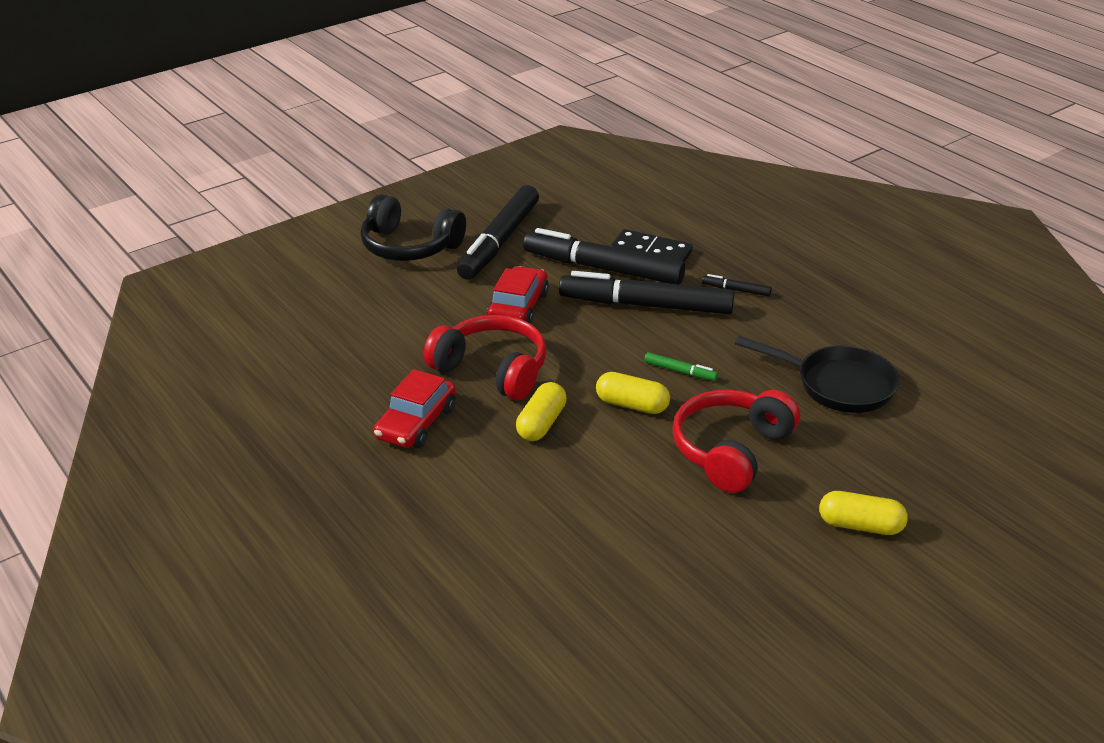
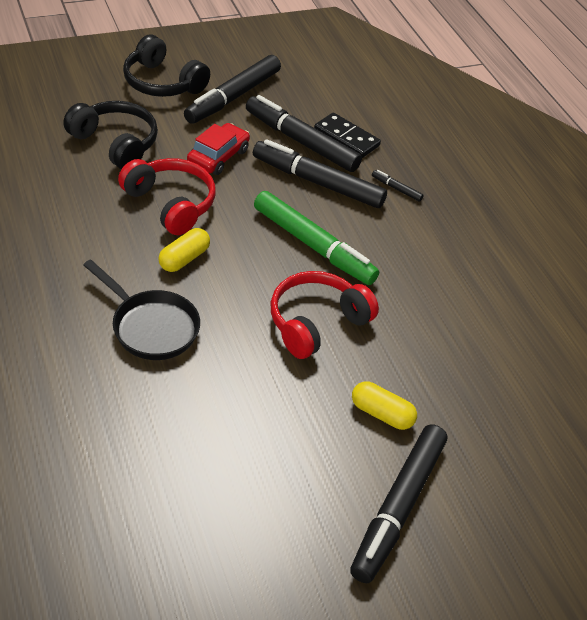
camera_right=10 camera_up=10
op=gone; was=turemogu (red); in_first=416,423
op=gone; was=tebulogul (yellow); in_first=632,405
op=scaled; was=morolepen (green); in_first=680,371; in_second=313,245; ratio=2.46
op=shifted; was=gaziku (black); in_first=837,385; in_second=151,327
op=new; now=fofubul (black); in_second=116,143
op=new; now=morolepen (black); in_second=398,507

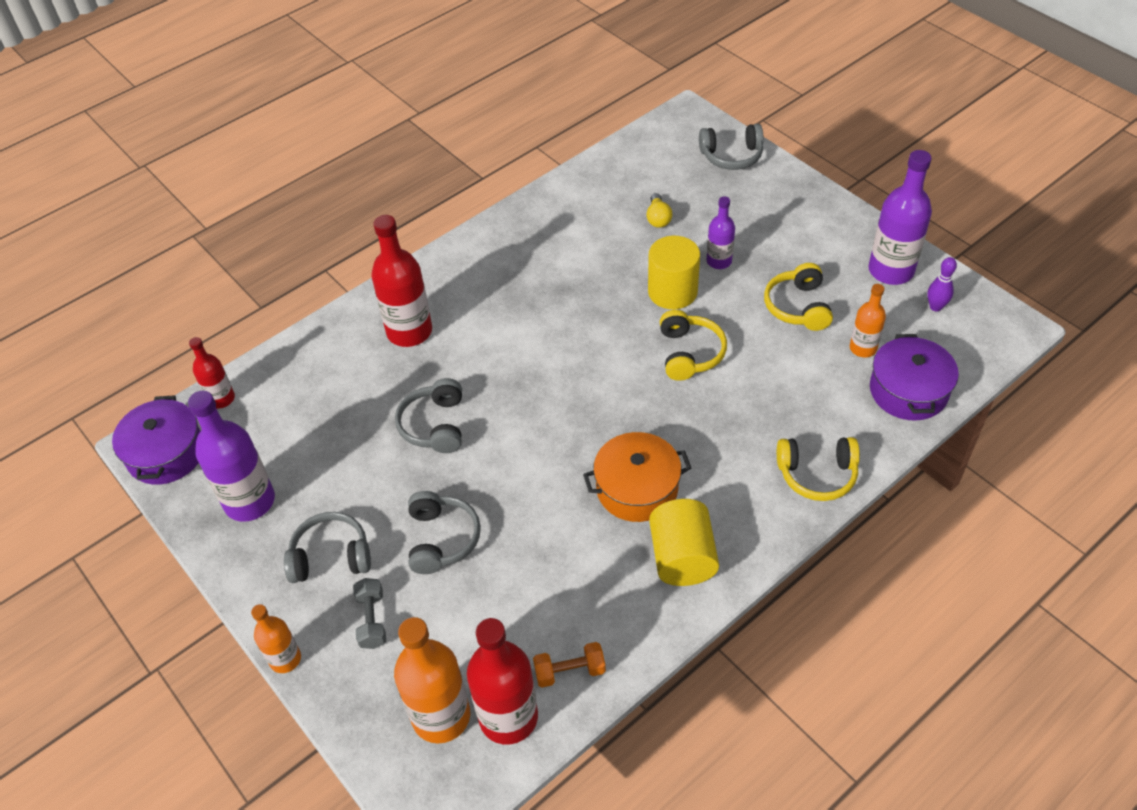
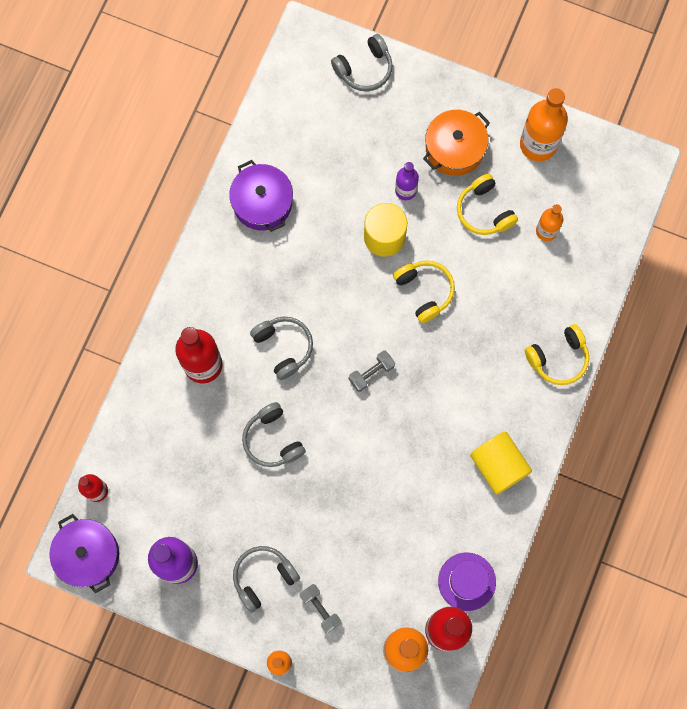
camera_right=-30 camera_up=25
op=shifted; was=fofubul (grey); in_first=441,539; in_second=283,347
op=swapped; was=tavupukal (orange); now=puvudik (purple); in_first=570,671; in_second=467,581
op=shifted; was=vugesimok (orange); in_first=637,488; in_second=454,149
op=gone; was=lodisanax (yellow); in_first=658,218
op=repainted; was=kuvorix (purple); now=kuvorix (orange); in_first=891,270; in_second=538,144
op=shifted; was=vugesimok (purple); in_first=908,391; in_second=262,203
op=gone; was=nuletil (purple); in_first=935,307
op=new; now=tavupukal (grey); in_second=371,373

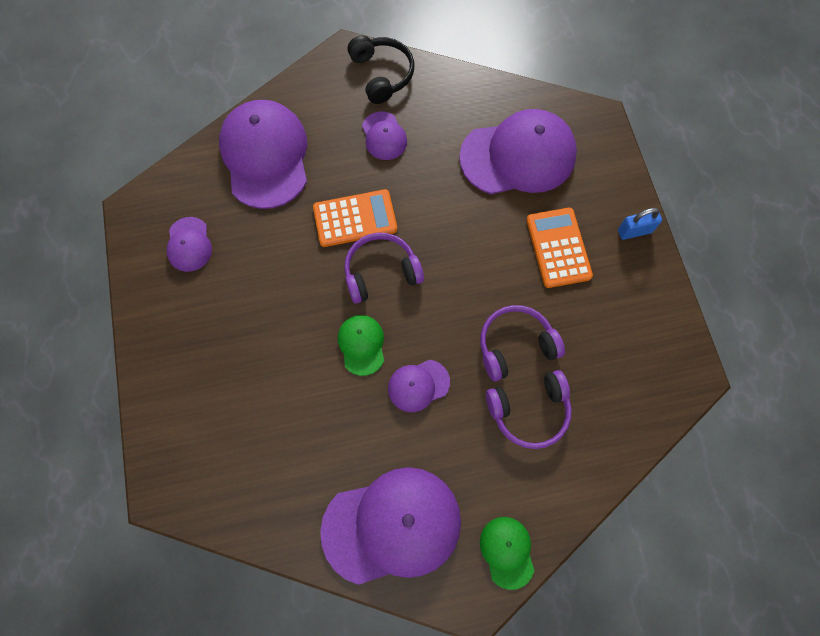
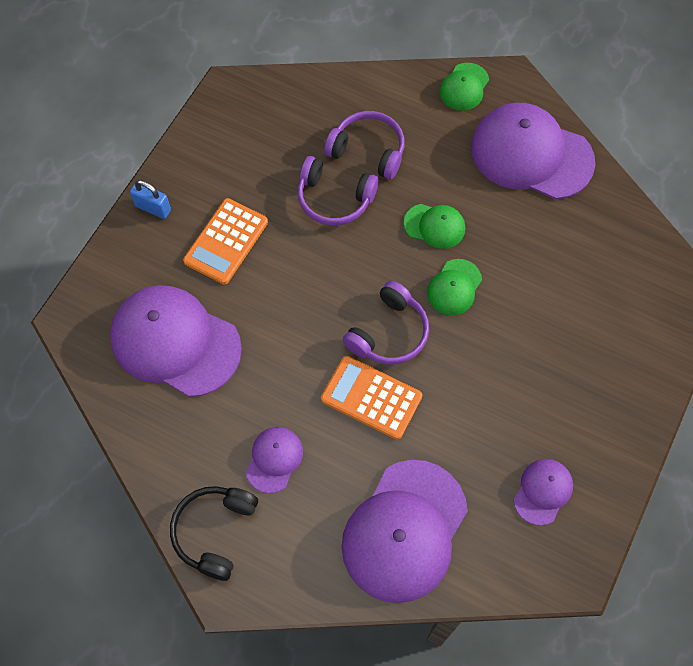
camera_right=-140 camera_up=-5
op=rotated; was=fofubul (purple); in_first=381,272; in_second=389,333; clockwise=-75
op=repainted; was=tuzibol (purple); now=tuzibol (green); in_first=418,385; in_second=435,226

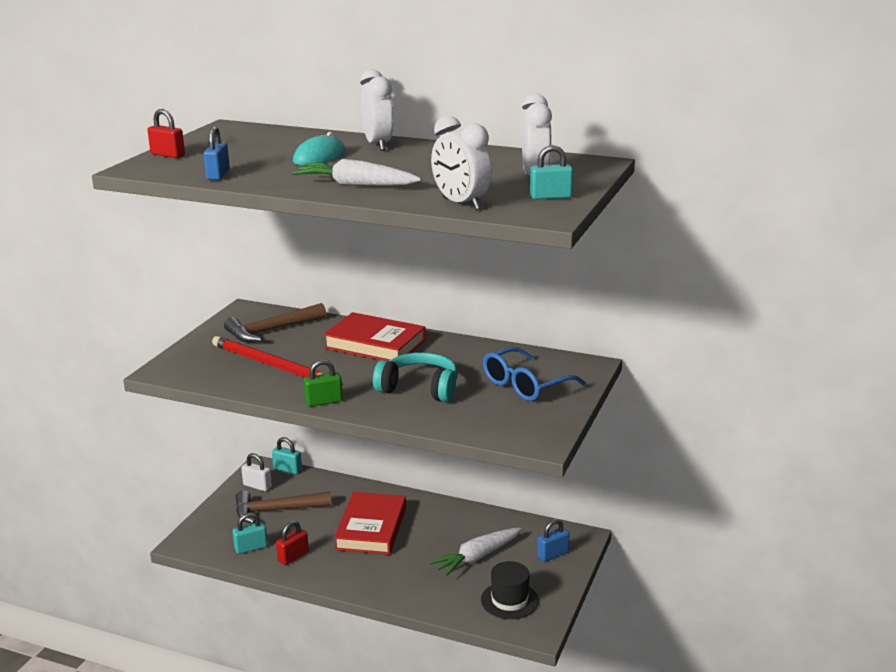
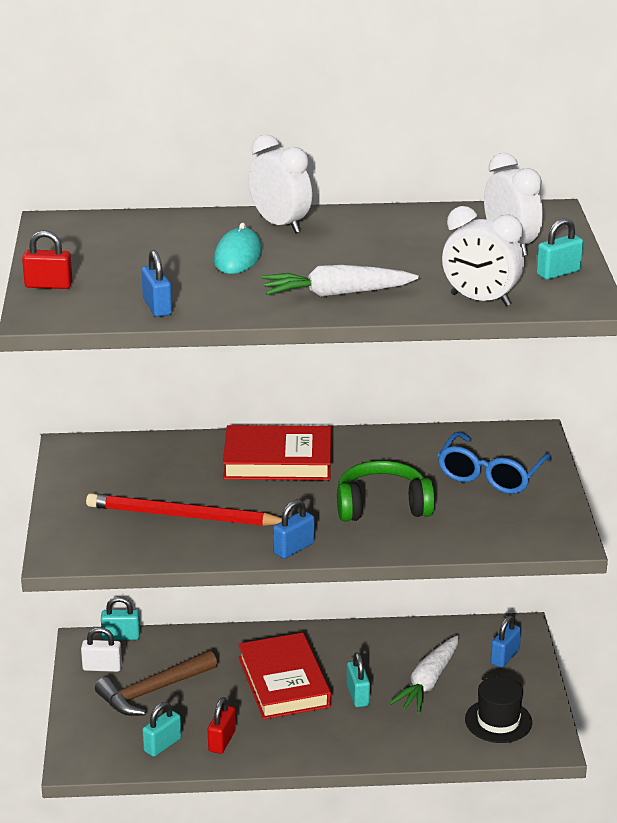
camera_right=-25 camera_up=5
op=gone; was=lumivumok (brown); in_first=271,330
op=repainted; was=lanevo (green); now=lanevo (blue); in_first=324,401; in_second=293,548
op=repainted; was=fofubul (turquoise); now=fofubul (green); in_first=419,388; in_second=382,506
op=new; now=lanevo (turquoise); in_second=357,695

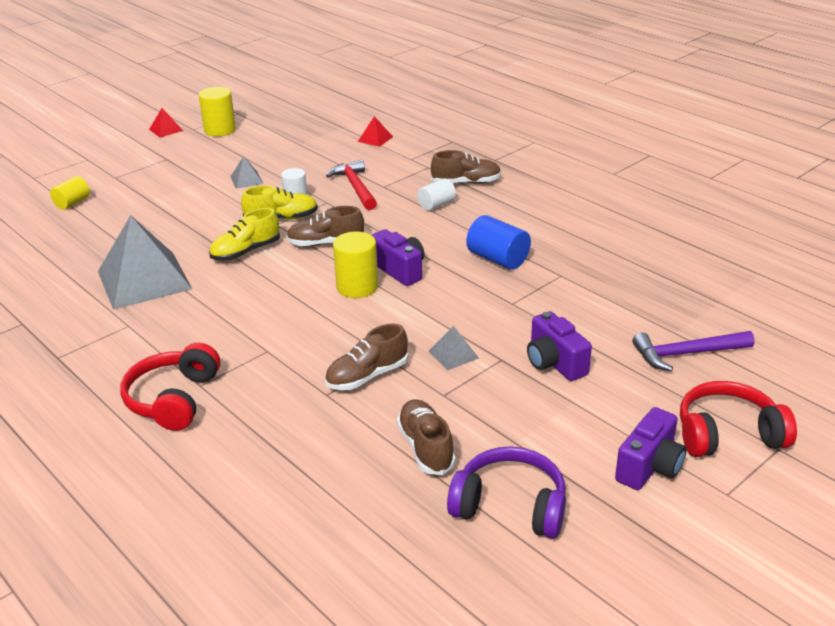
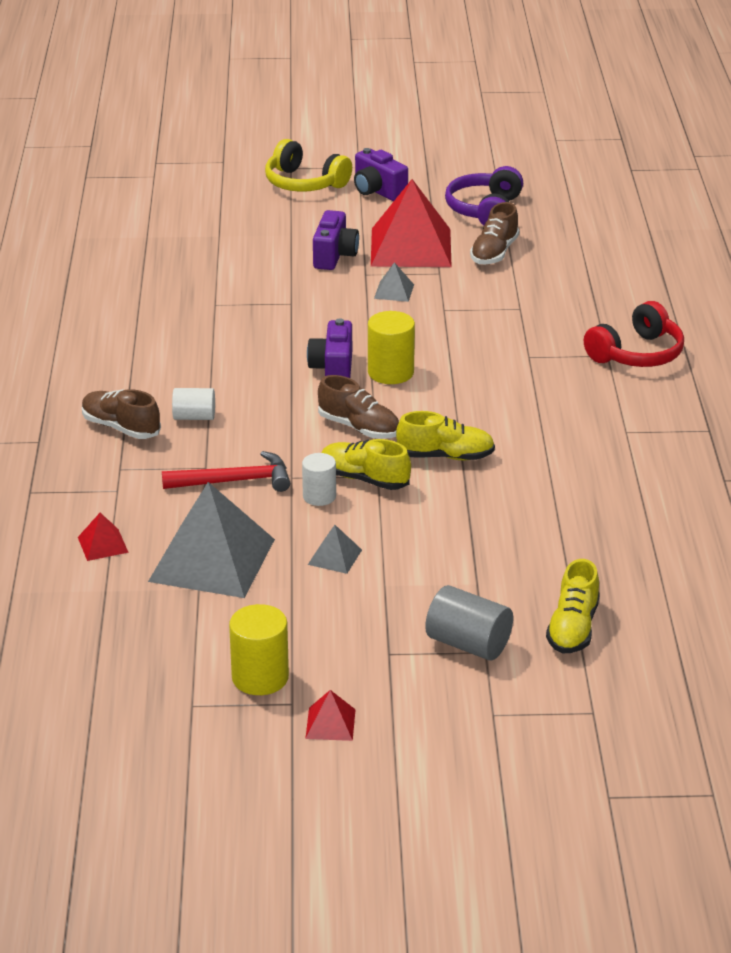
camera_right=-140 camera_up=0
op=swapped; was=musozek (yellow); now=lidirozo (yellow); in_first=72,203; in_second=573,628
op=shifted; was=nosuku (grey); in_first=144,280; in_second=212,560
op=gone; was=lidirozo (brown); in_first=367,376
op=rotated; was=lumivumok (red); in_first=355,187; in_second=235,481; clockwise=-120
op=rotated; was=fofubul (purple); in_first=510,506; in_second=485,210; clockwise=45
op=gone; was=musozek (blue); in_first=498,259
op=rotated; was=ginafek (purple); in_first=649,467; in_second=378,191; clockwise=-120
op=gone; was=lumivumok (purple); in_first=686,354
op=repainted; was=fofubul (red); now=fofubul (yellow); in_first=728,434; in_second=304,183
op=new; now=nosuku (red); in_second=411,247
op=new; now=musozek (grey); in_second=468,644

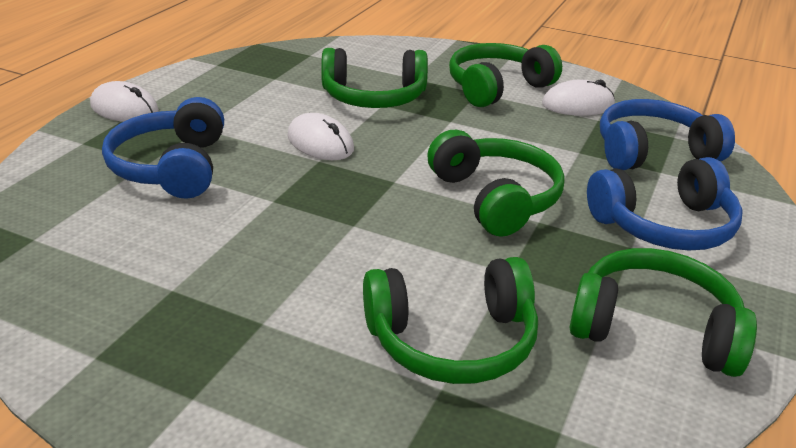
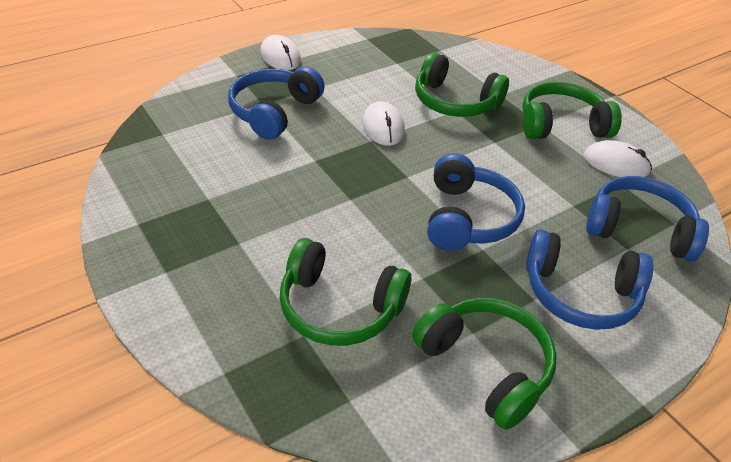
camera_right=30 camera_up=10
op=repainted; was=fofubul (green); now=fofubul (blue); in_first=495,198; in_second=467,218

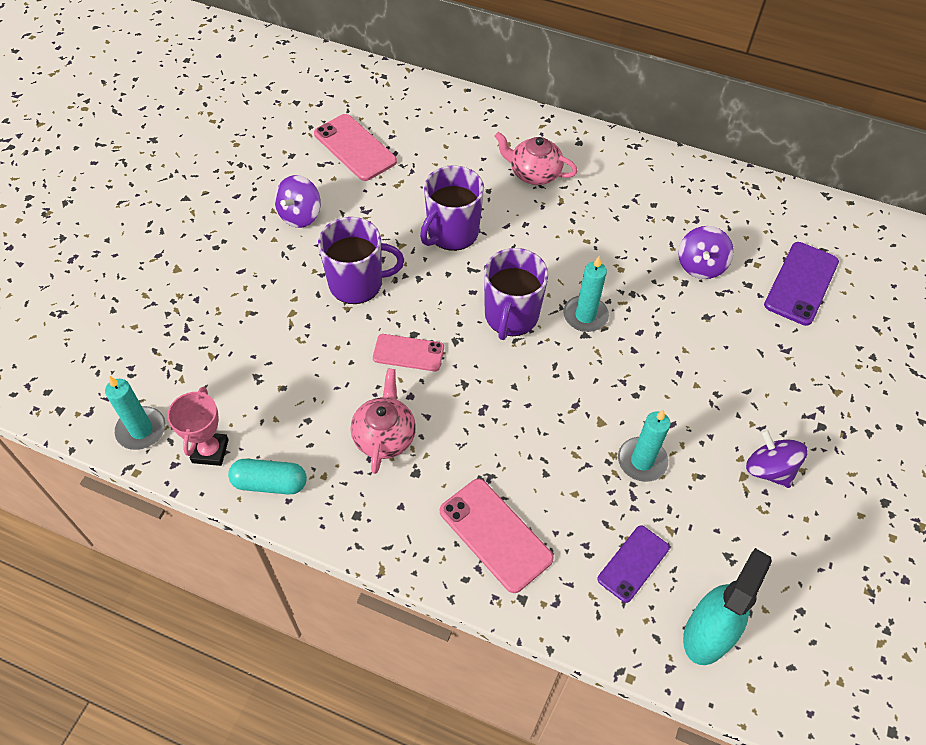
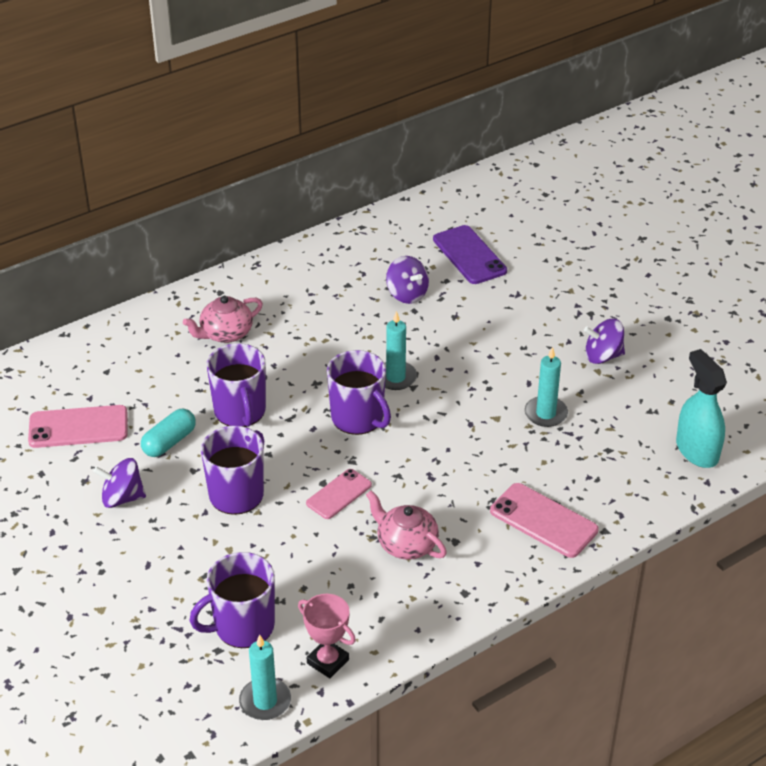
camera_right=-55 camera_up=-15
op=shifted; was=tebulogul (turquoise); in_first=270,483; in_second=169,442
op=rotated; was=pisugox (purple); in_first=300,215; in_second=122,498; clockwise=120
op=rotated; was=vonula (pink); in_first=495,535; in_second=543,521; clockwise=45
op=gone; was=vonula (purple); in_first=633,563
op=new; now=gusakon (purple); in_second=243,626

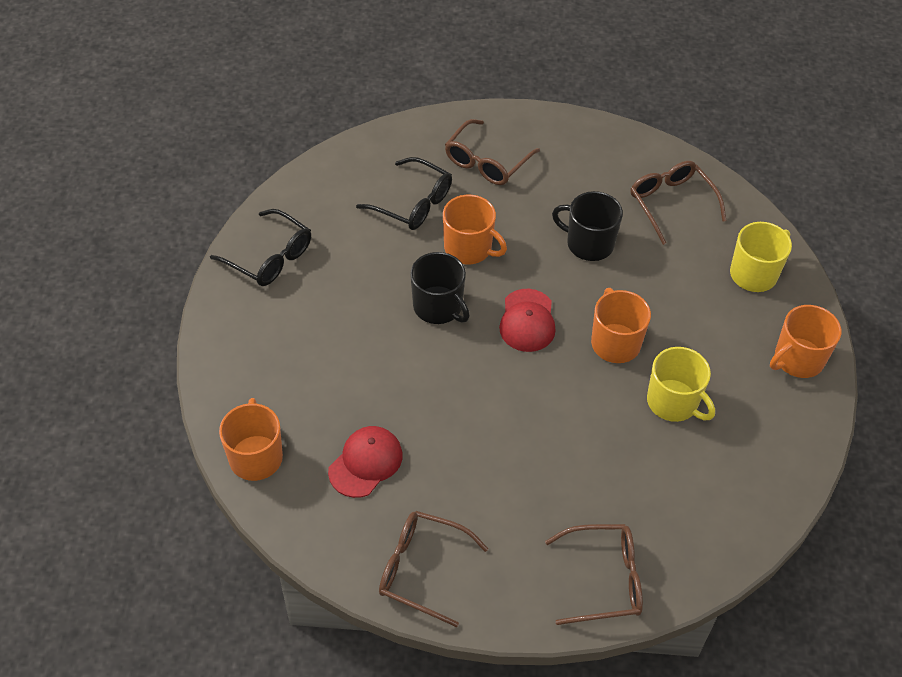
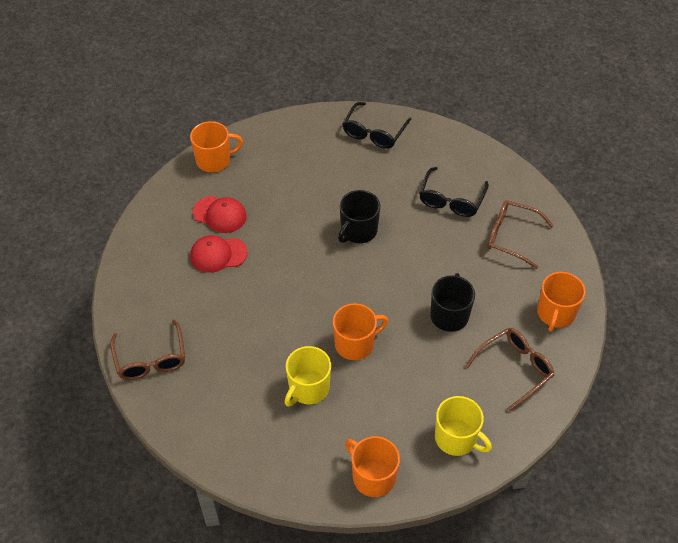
camera_right=80 camera_up=0
op=gone; was=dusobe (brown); in_first=421,569
op=shifted; was=gusakon (orange); in_first=469,248; in_second=555,313
op=shifted; was=tuzibol (red); in_first=527,321; in_second=218,254

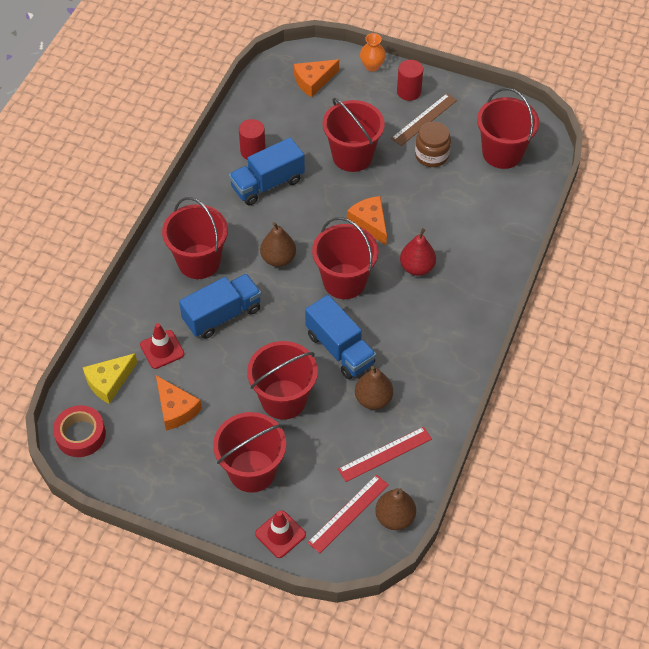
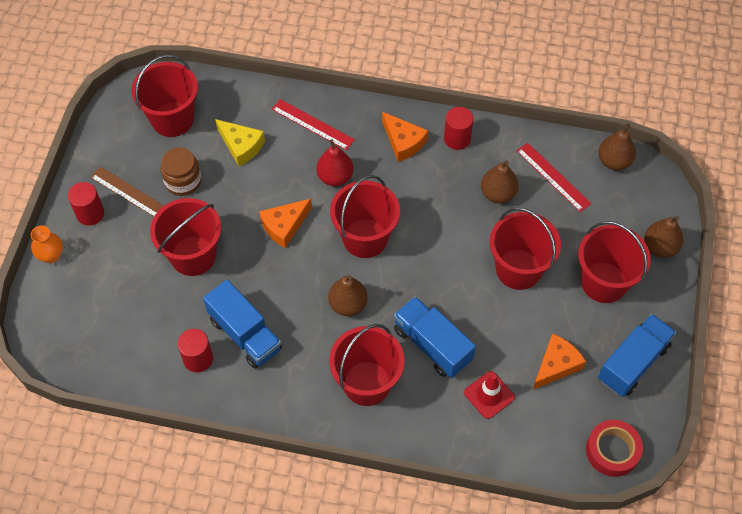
camera_right=-100 camera_up=5
op=shifted; was=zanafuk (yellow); in_first=109,382; in_second=241,146
op=swapped; was=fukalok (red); now=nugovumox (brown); in_first=280,534; in_second=659,247
op=shifted; was=zanafuk (orange); in_first=313,81; in_second=403,142
op=shifted; was=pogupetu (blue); in_first=340,349; in_second=633,363
op=shifted; was=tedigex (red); in_first=348,513; in_second=312,124
op=new; now=musozek (red); in_second=457,139

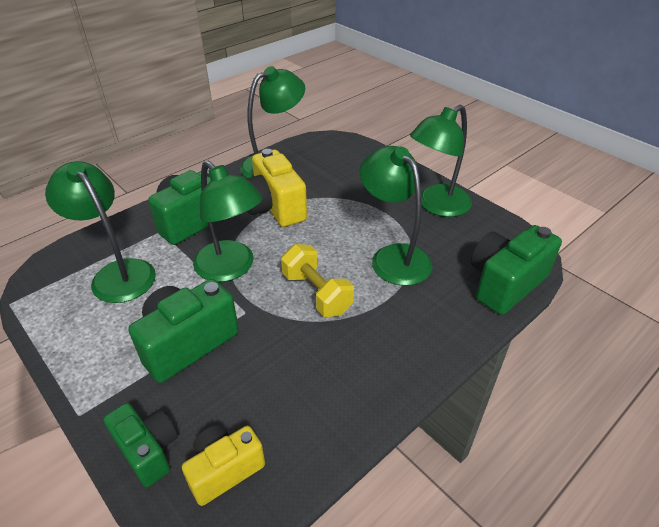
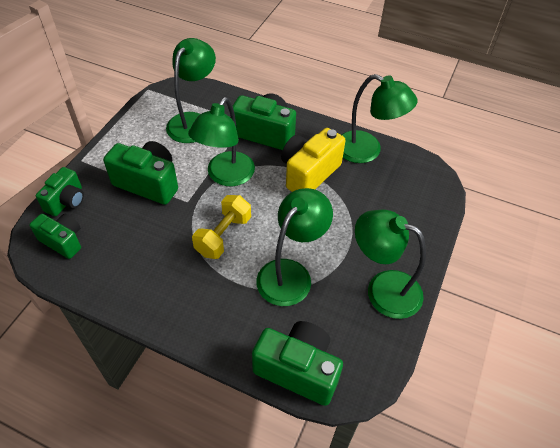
camera_right=65 camera_up=10
op=repainted; was=ginafek (yellow); now=ginafek (green); in_first=224,470; in_second=63,241

